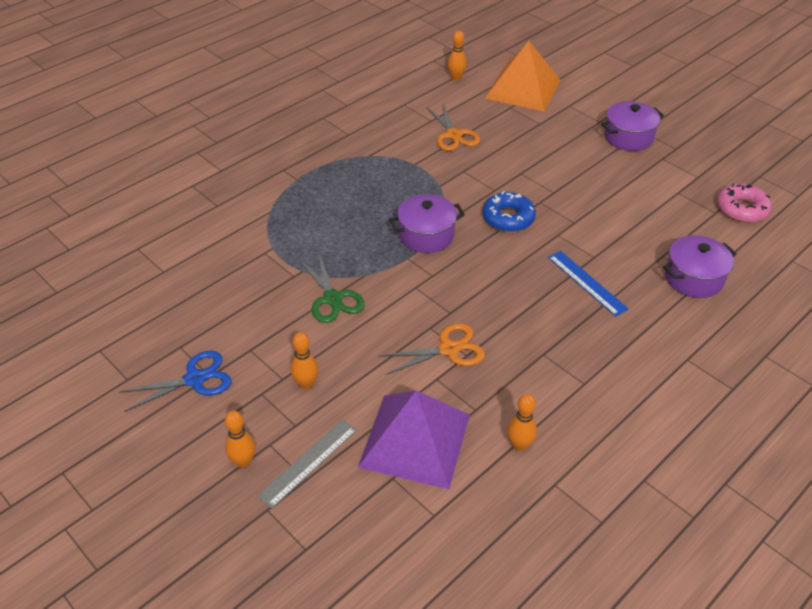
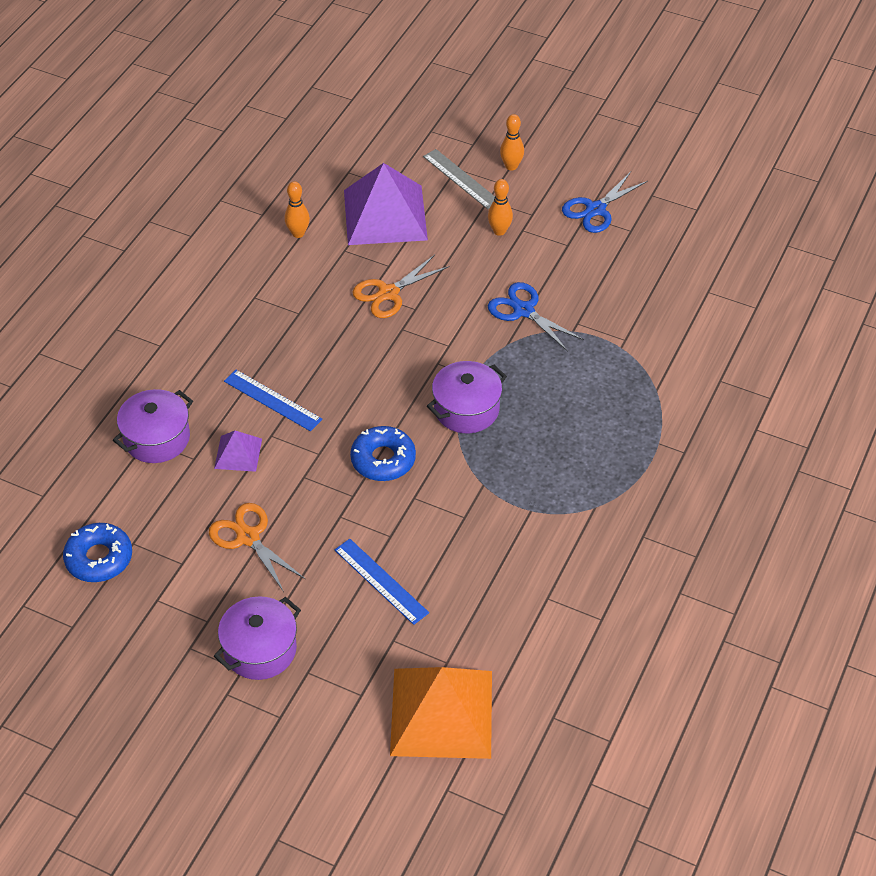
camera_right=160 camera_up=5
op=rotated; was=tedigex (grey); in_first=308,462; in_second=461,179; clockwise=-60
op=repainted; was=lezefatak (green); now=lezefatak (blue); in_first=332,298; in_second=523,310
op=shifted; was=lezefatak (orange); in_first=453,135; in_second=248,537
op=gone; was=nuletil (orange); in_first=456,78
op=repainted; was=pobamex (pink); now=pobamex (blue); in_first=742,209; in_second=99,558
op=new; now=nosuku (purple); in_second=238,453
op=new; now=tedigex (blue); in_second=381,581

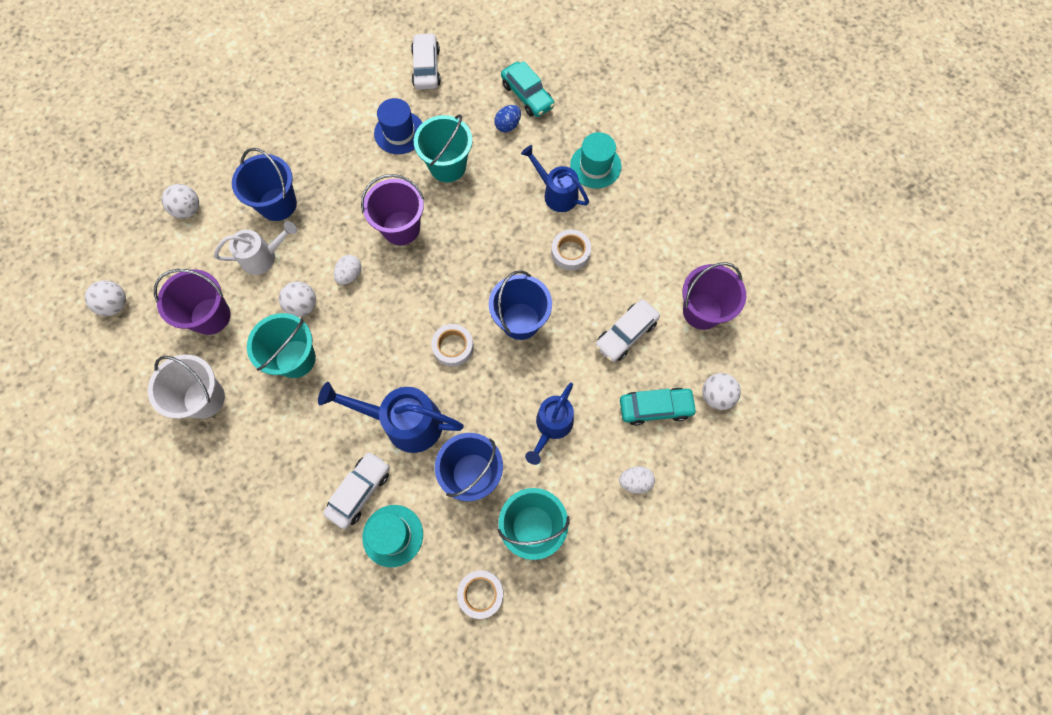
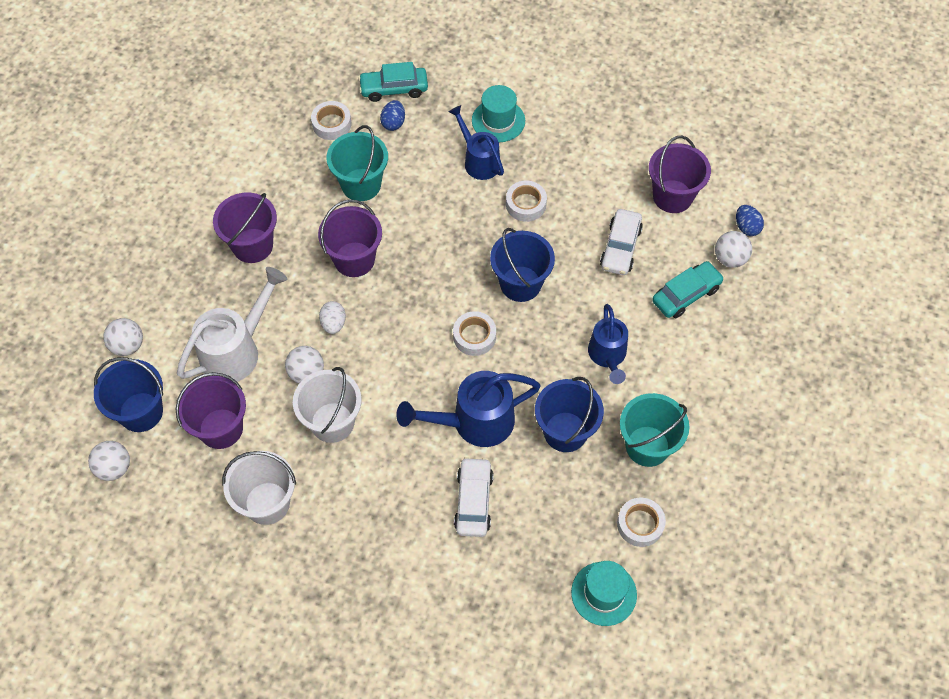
camera_right=-30 camera_up=-10
op=scaled; was=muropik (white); in_first=263,257; in_second=236,350; ratio=1.51
op=shifted; was=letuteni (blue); in_first=278,204; in_second=141,412
op=repainted; was=letuteni (turquoise); now=letuteni (white); in_first=295,358; in_second=332,422
op=shifted; was=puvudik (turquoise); in_first=393,535; in_second=604,593
op=gone; was=puvudik (blue); in_first=399,132
op=gone; was=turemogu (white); in_first=426,68
op=rotated; was=turemogu (turquoise); in_first=527,95; in_second=394,89; clockwise=150
op=rotated; was=muropik (blue); in_first=556,193; in_second=478,160; clockwise=45
op=gone; was=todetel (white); in_first=635,481
op=new; now=letuteni (purple); in_second=252,245
op=new; now=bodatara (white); in_second=331,124
op=new; now=todetel (blue); in_second=746,227

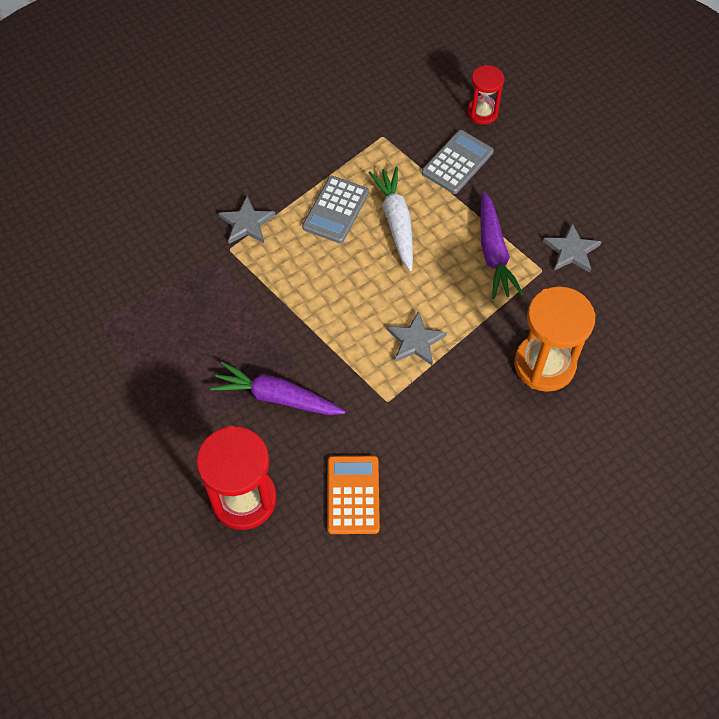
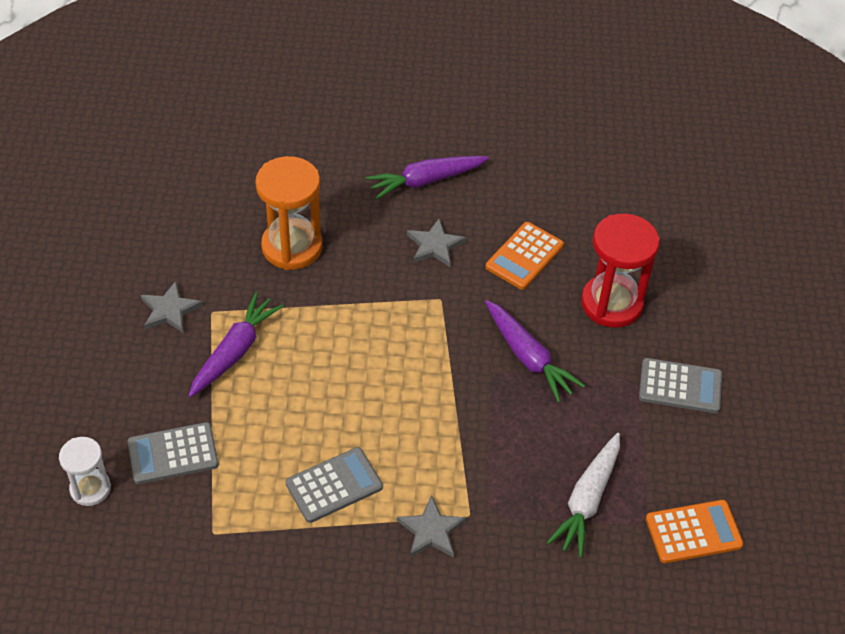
camera_right=-145 camera_up=-10
op=shifted; was=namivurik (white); in_first=396,221; in_second=587,500
op=shifted; was=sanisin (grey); in_first=415,341; in_second=434,245
op=repainted; was=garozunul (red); now=garozunul (white); in_first=482,113; in_second=90,489
op=new; now=namivurik (purple); in_second=425,181
op=new; now=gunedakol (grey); in_second=680,386
op=new; now=gunedakol (orange); in_second=693,532

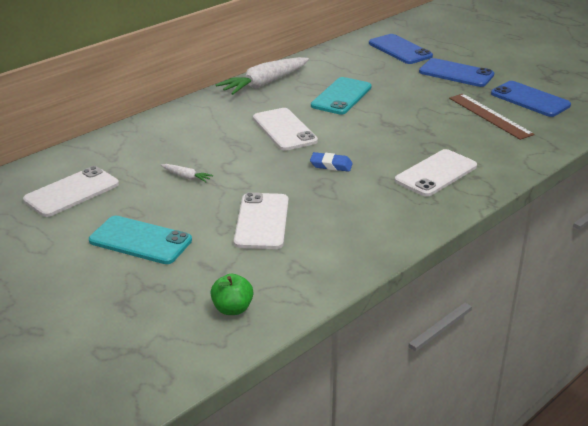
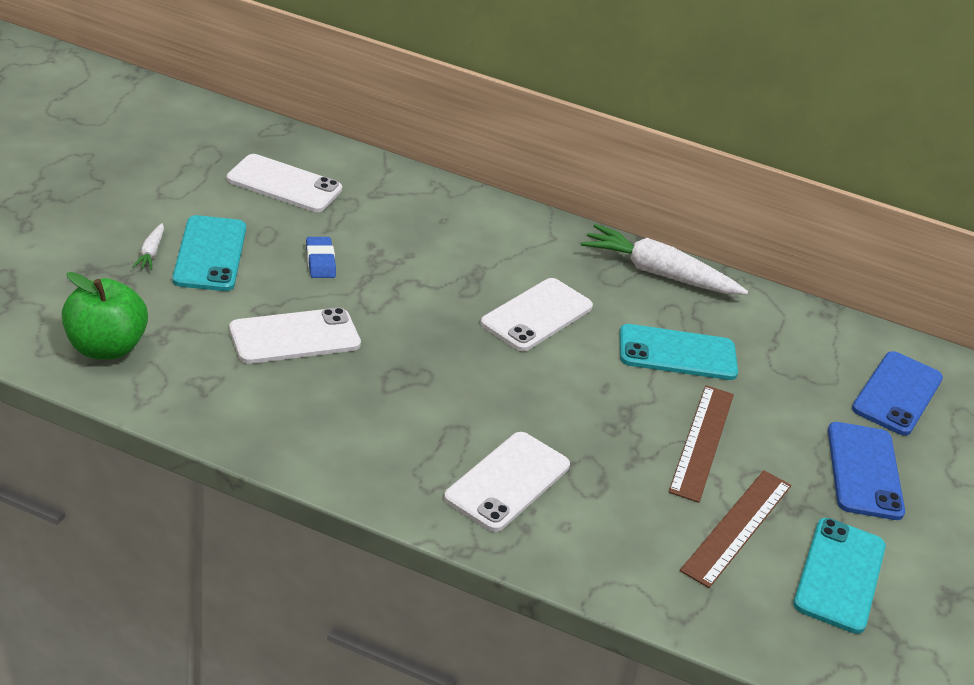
camera_right=60 camera_up=5
op=shifted; was=namivurik (white); in_first=186,177; in_second=151,253
op=scaled; was=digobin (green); in_first=232,309; in_second=106,347; ratio=1.63
op=shifted; was=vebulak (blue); in_first=331,165; in_second=320,261
op=rotated; was=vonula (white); in_first=436,173; in_second=507,482; clockwise=-75
op=repainted; was=vonula (blue); now=vonula (turquoise); in_first=530,99; in_second=839,575
op=new; now=tedigex (brown); in_second=702,442

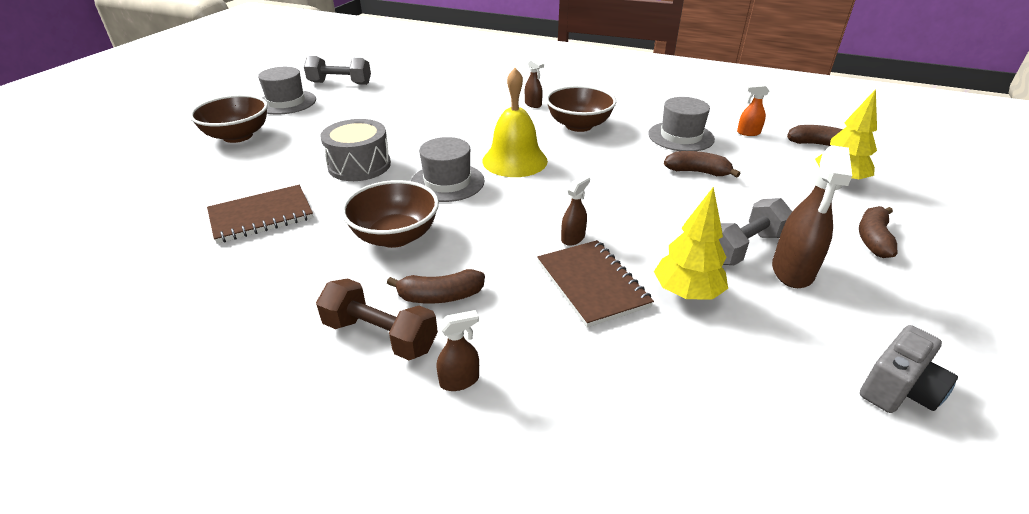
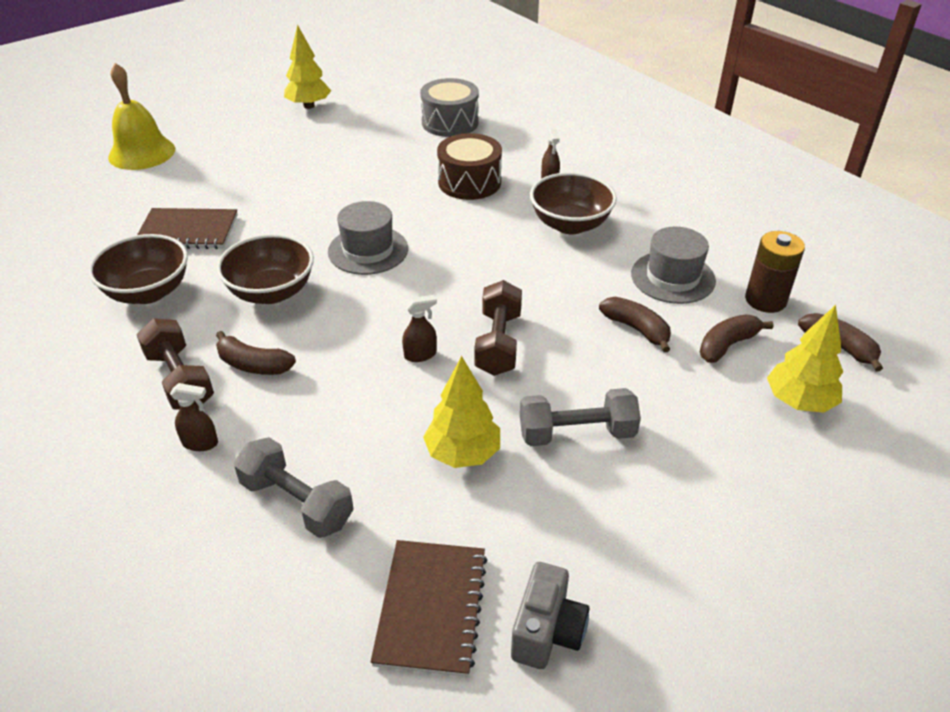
camera_right=30 camera_up=5
op=shifted; was=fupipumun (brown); in_first=238,136; in_second=148,292
op=swapped; was=puvudik (grey); now=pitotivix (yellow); in_first=286,102; in_second=309,106
op=shifted; was=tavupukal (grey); in_first=340,83; in_second=297,502
op=shifted; was=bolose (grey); in_first=359,165; in_second=450,122
op=shifted; was=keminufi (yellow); in_first=514,160; in_second=142,153
op=shifted; was=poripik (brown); in_first=592,284; in_second=431,608
op=swapped; was=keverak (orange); now=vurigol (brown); in_first=748,133; in_second=765,300
op=gone; was=keverak (brown); in_first=792,271
op=shifted; was=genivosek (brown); in_first=873,239; in_second=727,345
op=rotated; was=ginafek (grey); in_first=898,390; in_second=547,632; clockwise=-60
op=new; now=bolose (brown); in_second=469,182
op=new; now=tavupukal (brown); in_second=498,343

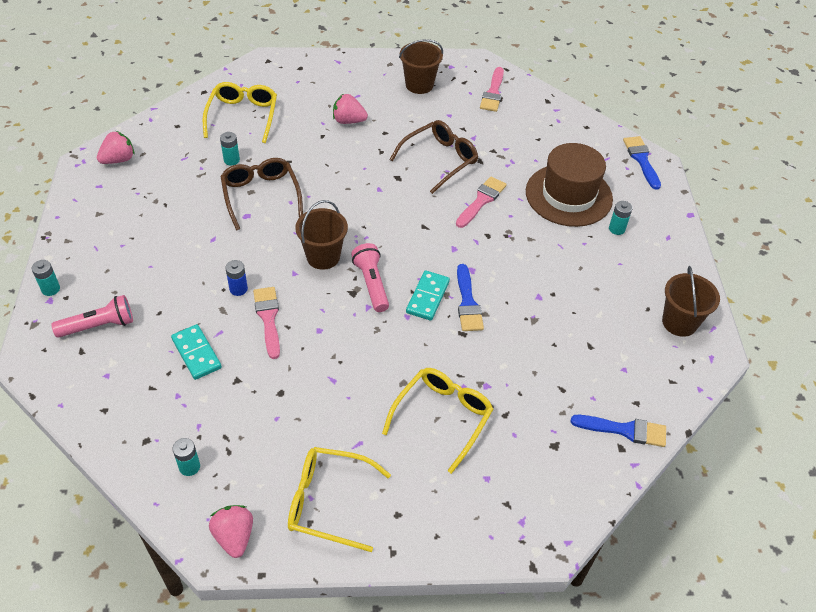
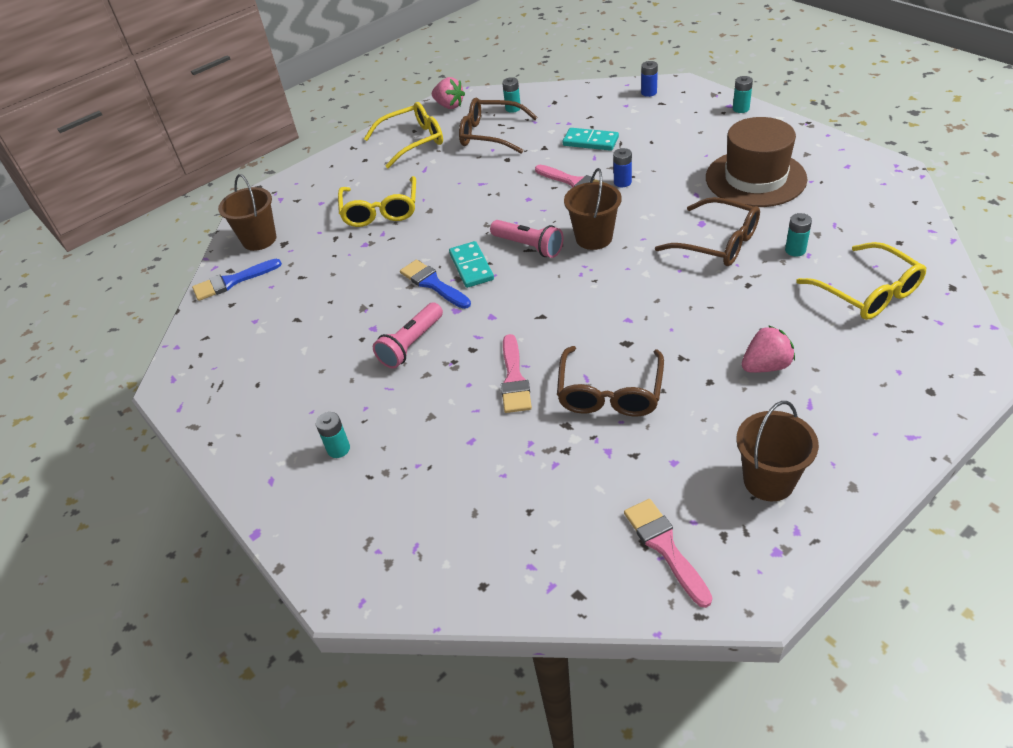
camera_right=150 camera_up=-5
op=shifted; was=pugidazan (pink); in_first=99,326; in_second=411,344
op=gone; was=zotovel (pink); in_first=118,160
op=shifted; was=puvudik (brown); in_first=568,195; in_second=755,178
op=gone; was=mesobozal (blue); in_first=641,160
op=shifted; was=letuteni (brown); in_first=679,322; in_second=259,239
op=new; now=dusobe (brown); in_second=491,134
op=new; now=vurigol (blue); in_second=649,92

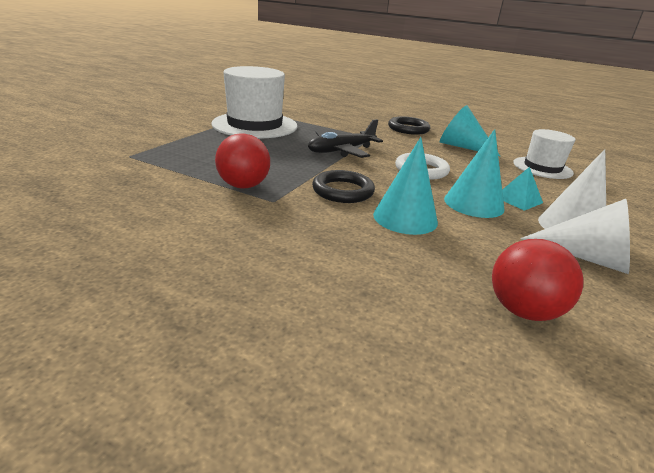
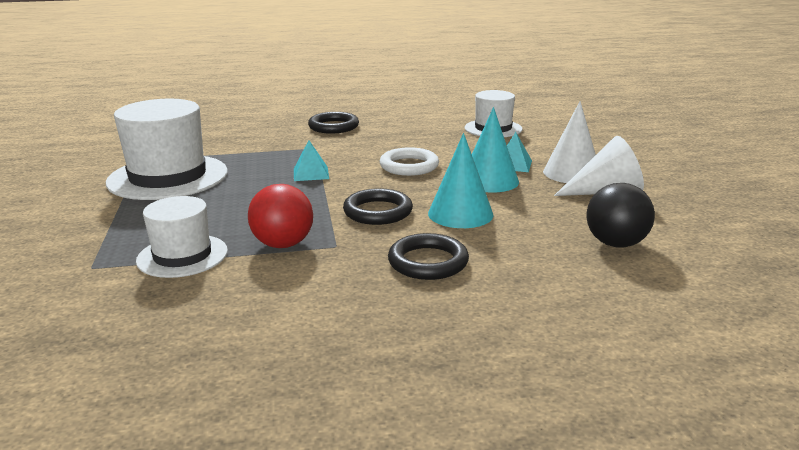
camera_right=-35 camera_up=-5
op=swapped; was=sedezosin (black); now=nosuku (turquoise); in_first=341,151; in_second=311,173
op=gone; was=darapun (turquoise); in_first=462,147
op=repainted; was=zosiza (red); now=zosiza (black); in_first=523,310; in_second=615,243
op=new; now=puvudik (white); in_second=182,256
op=new; now=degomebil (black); in_second=428,262

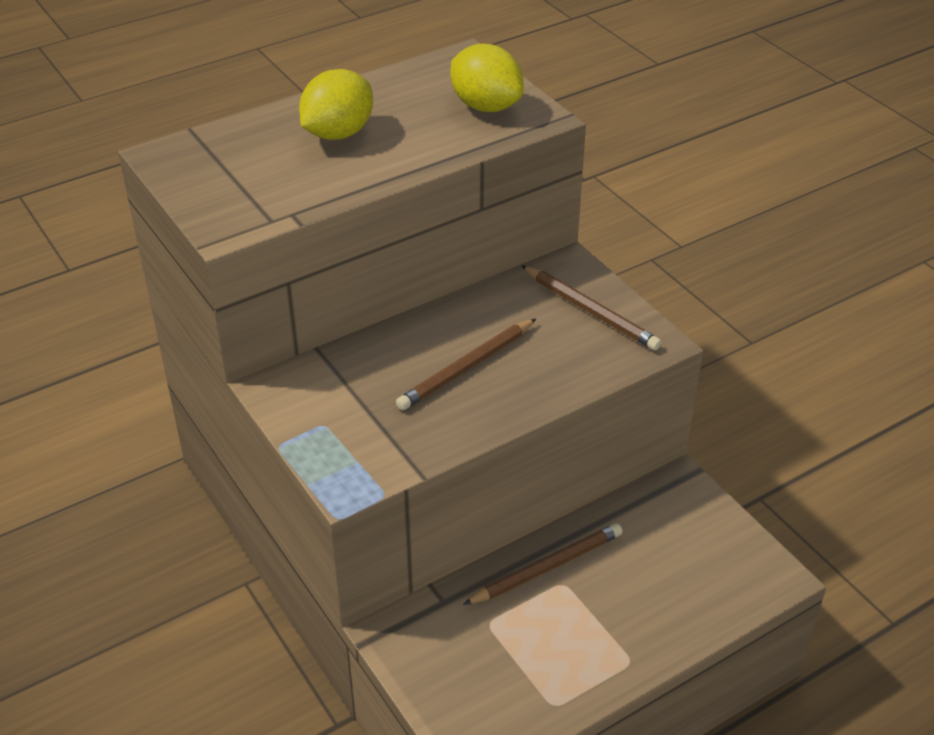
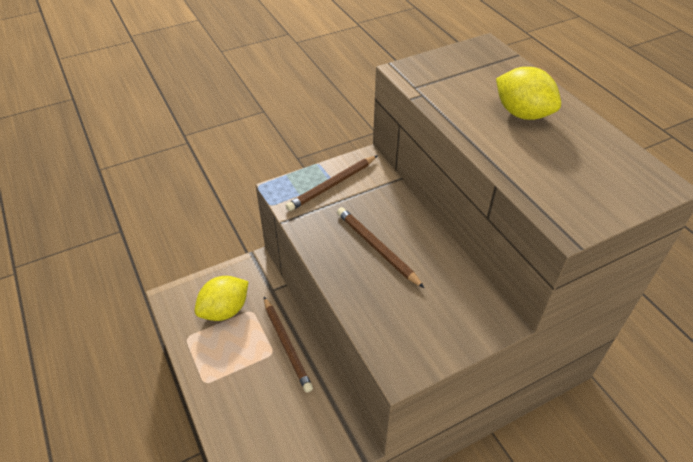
camera_right=95 camera_up=5
op=shifted; was=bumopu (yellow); in_first=486,106; in_second=225,310
op=shifted; was=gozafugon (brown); in_first=590,311; in_second=332,185

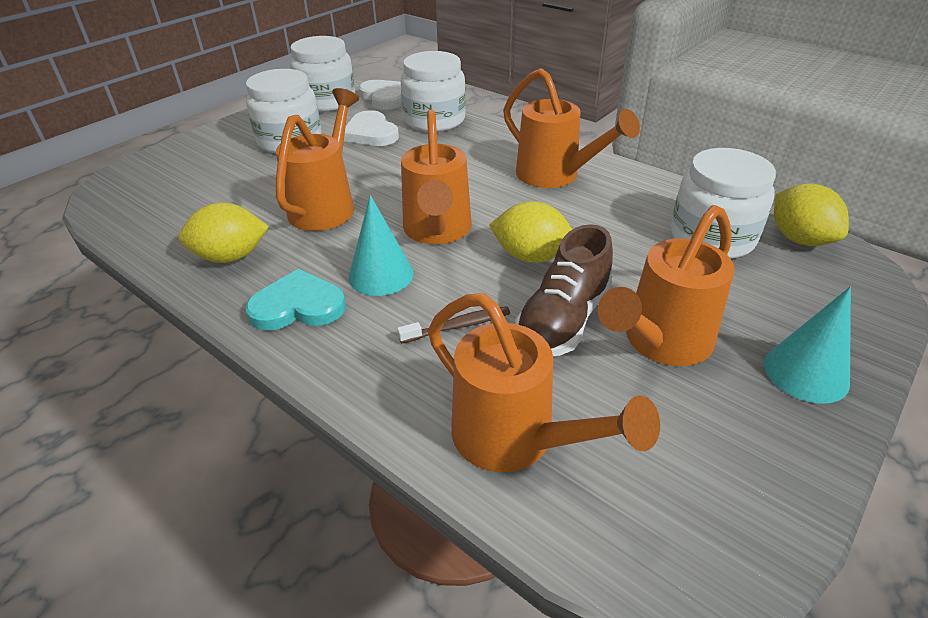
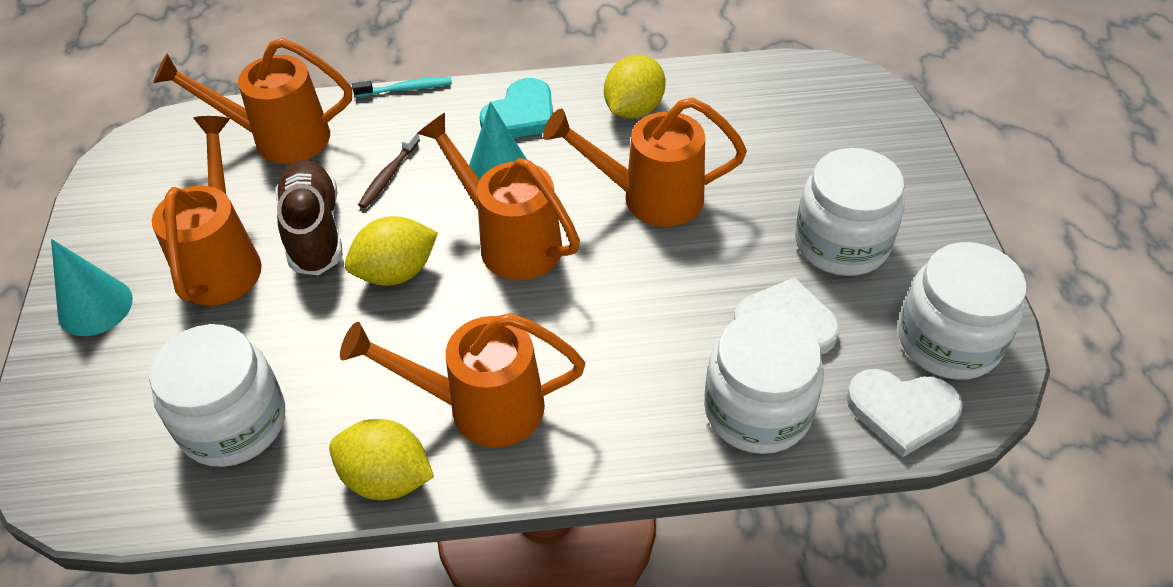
camera_right=135 camera_up=10
op=rotated; was=muropik (orange); in_first=326,205; in_second=650,197; clockwise=120
op=shifted; was=bumopu (yellow); in_first=799,239; in_second=387,478
op=new; now=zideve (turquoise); in_second=406,89

